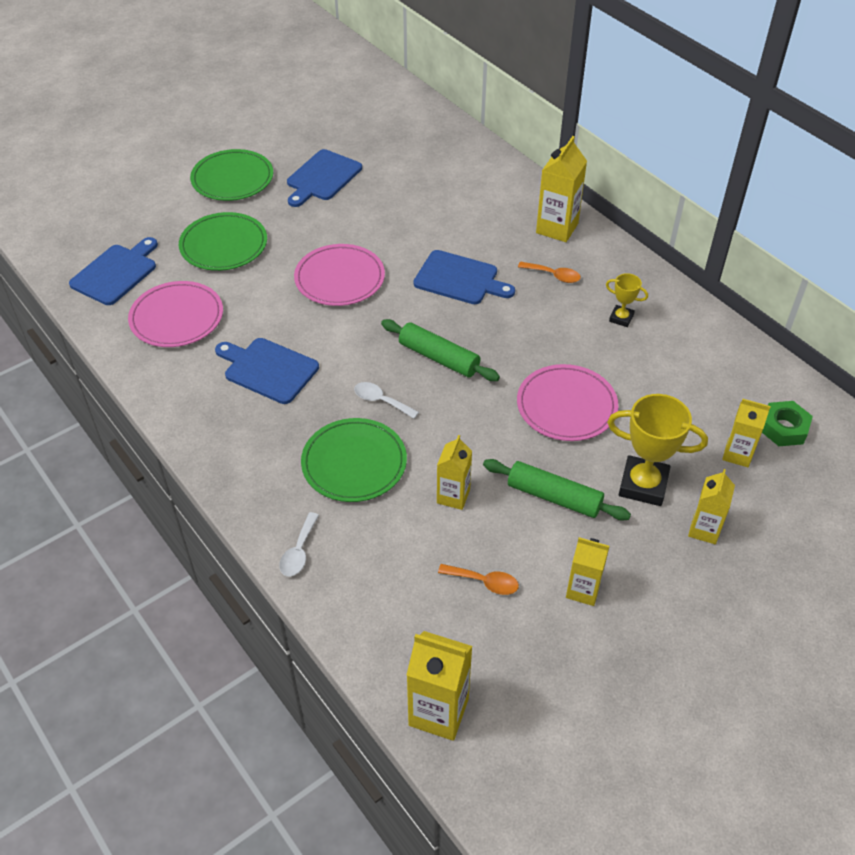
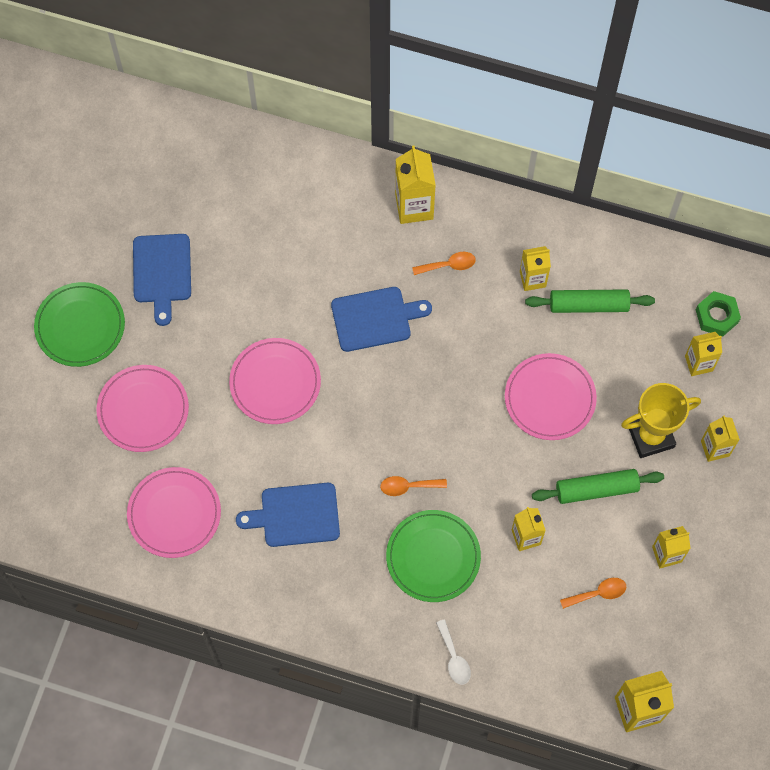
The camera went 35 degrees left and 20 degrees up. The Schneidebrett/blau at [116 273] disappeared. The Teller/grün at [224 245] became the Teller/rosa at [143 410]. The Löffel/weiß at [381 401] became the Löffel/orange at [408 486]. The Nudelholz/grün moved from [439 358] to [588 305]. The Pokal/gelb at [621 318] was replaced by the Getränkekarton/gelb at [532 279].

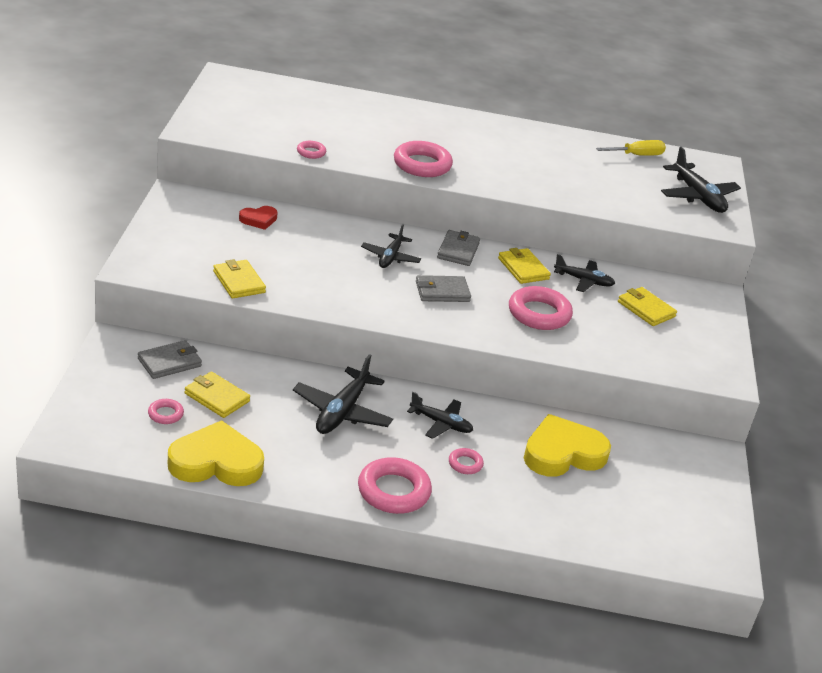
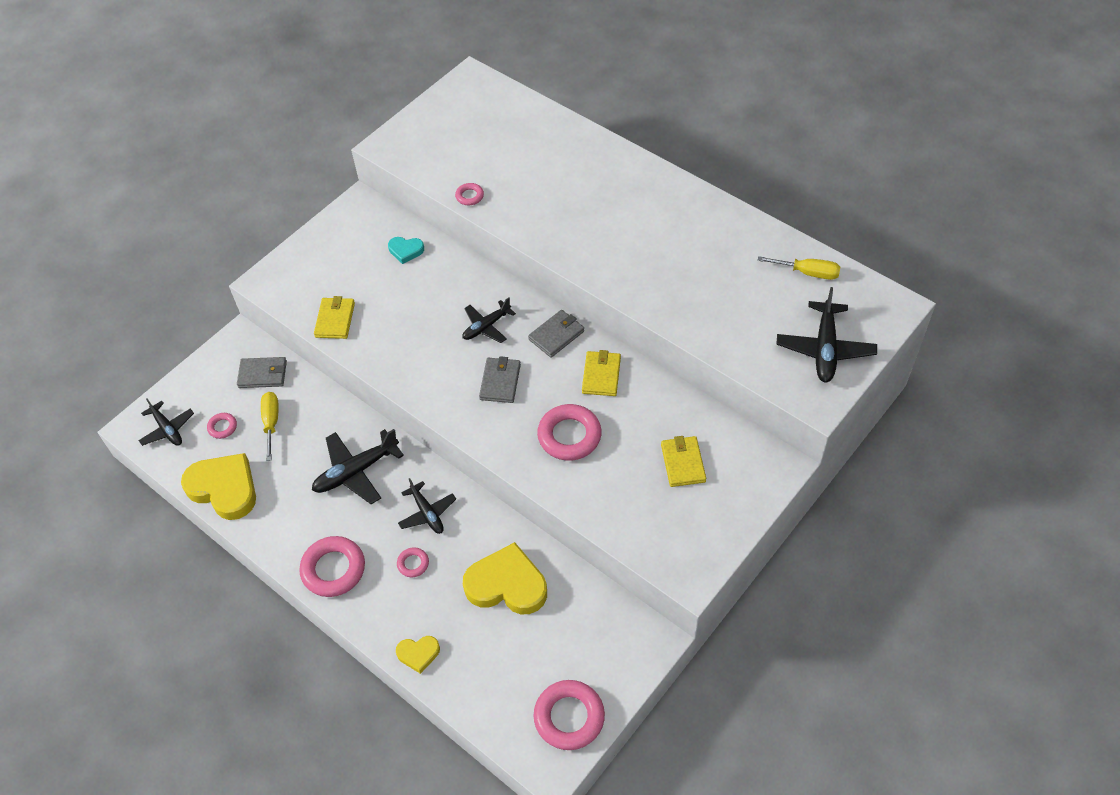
The camera went 40 degrees right and 20 degrees up. The Geldbörse/gelb at [216 397] was replaced by the Schraubenzieher/gelb at [271 423]. The Herz/rot at [258 220] became the Herz/türkis at [406 251]. The Ring/rosa moved from [422 165] to [569 717]. The Geldbörse/grau at [442 292] turned 75 degrees clockwise. The Flugzeug/schwarz moved from [583 281] to [167 429]. The Herz/gelb at [418 654] appeared.

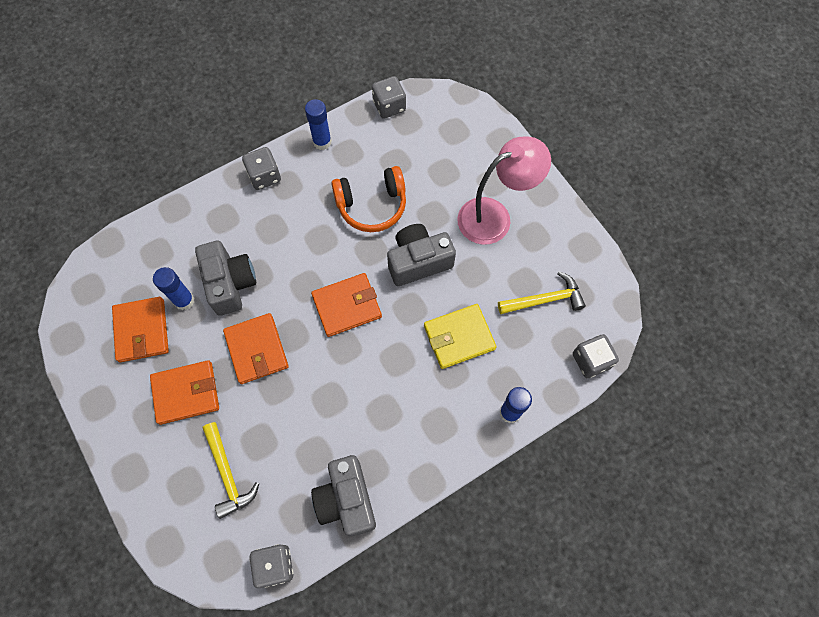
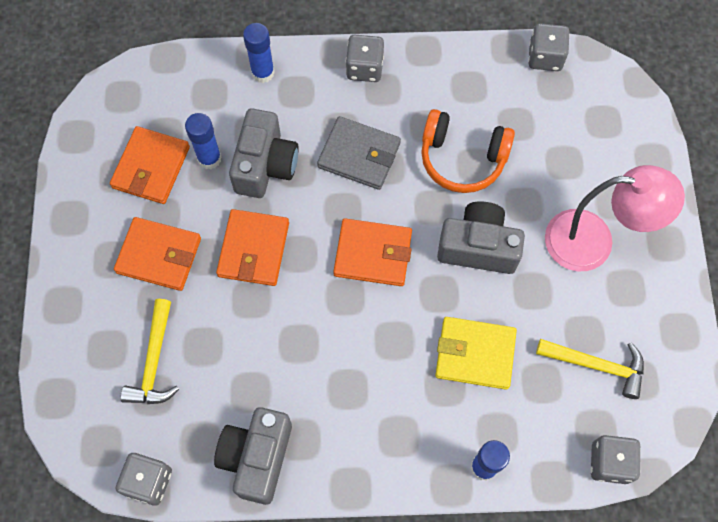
The camera went 30 degrees right and 0 degrees up. The Klebestift/blau moved from [322 142] to [263 73]. The Geldbörse/grau at [359 155] appeared.

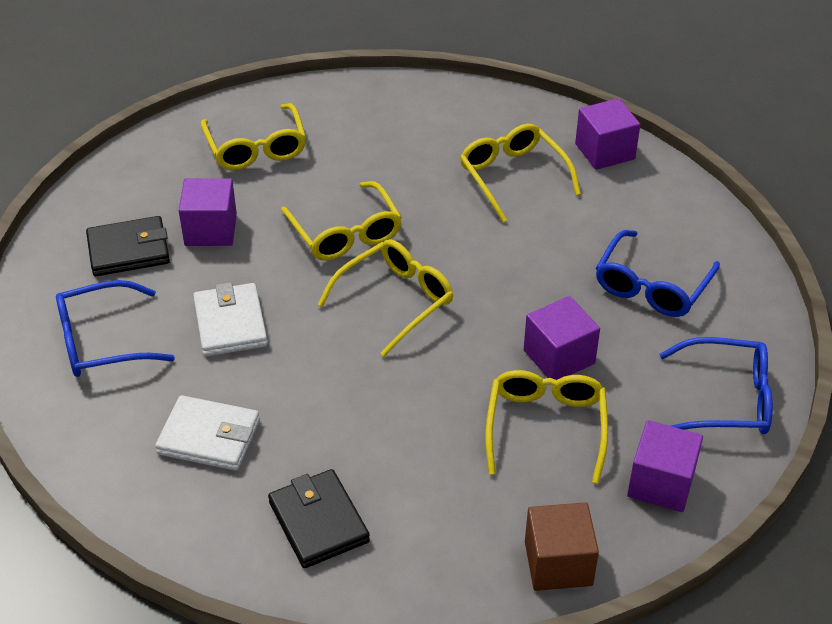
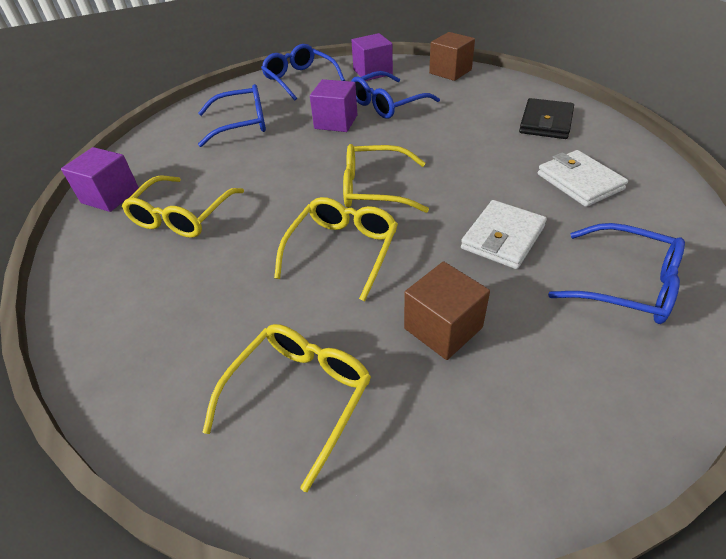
The camera went 130 degrees left and 0 degrees up. The Geldbörse/schwarz at [128 250] disappeared. The Kubus/lila at [210 230] became the Kubus/braun at [443 328]. The Brille/gelb at [546 428] became the Brille/blau at [387 104].

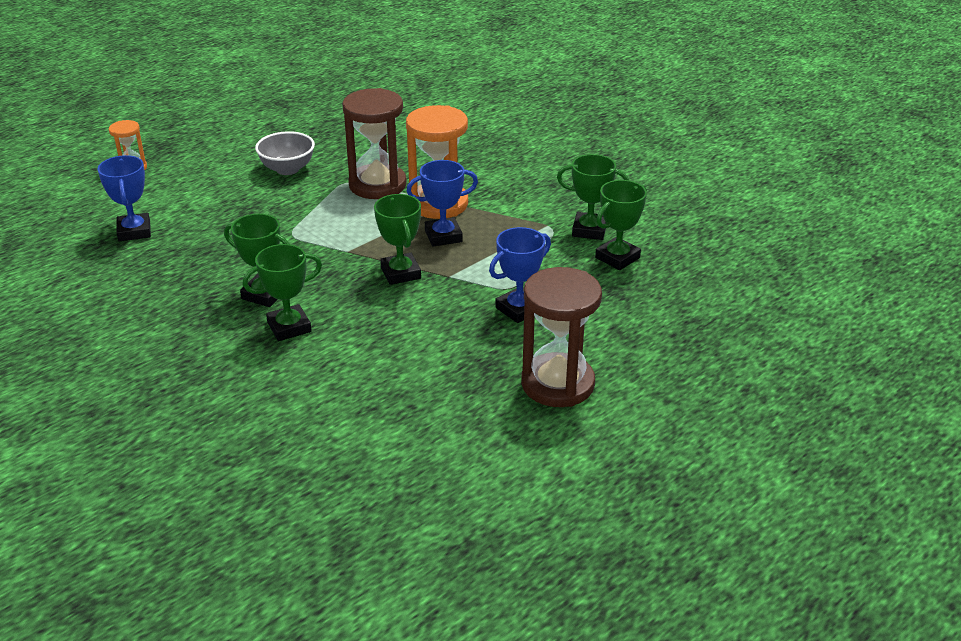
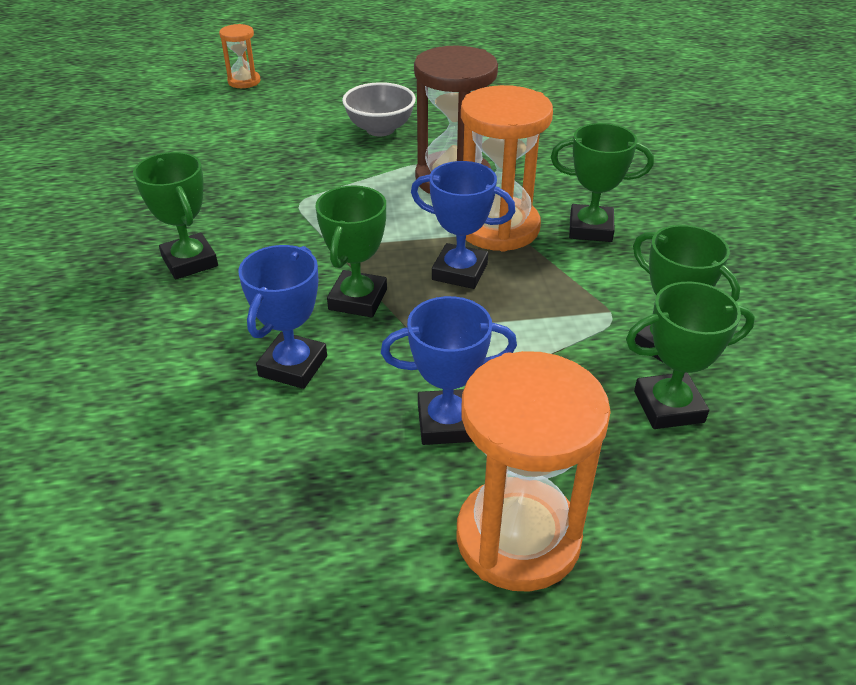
The camera went 35 degrees right and 5 degrees up. The Pokal/blau moved from [134 231] to [293 366]. The Pokal/grün moved from [289 327] to [590 229]. The Sanduhr/braun at [557 384] disappeared. The Sanduhr/orange at [518 537] appeared.

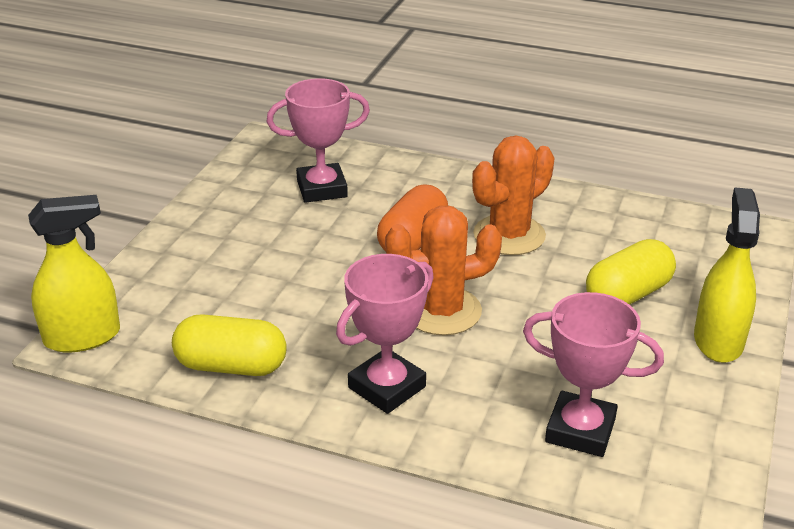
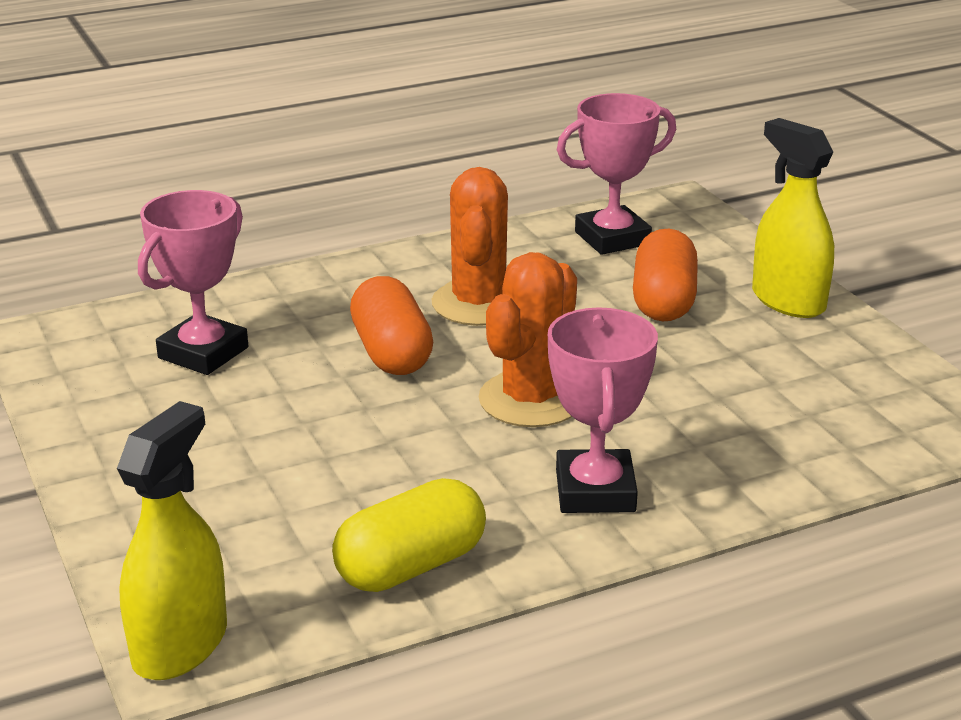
The camera went 45 degrees left and 5 degrees down. The Pokal/rosa moved from [580 430] to [612 238]. The Kapsel/gelb at [628 294] became the Kapsel/orange at [663 301].

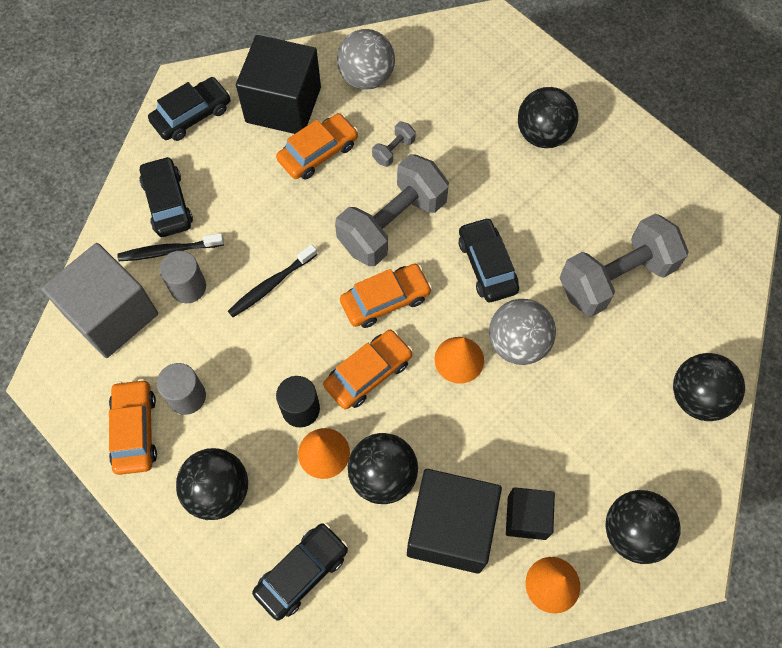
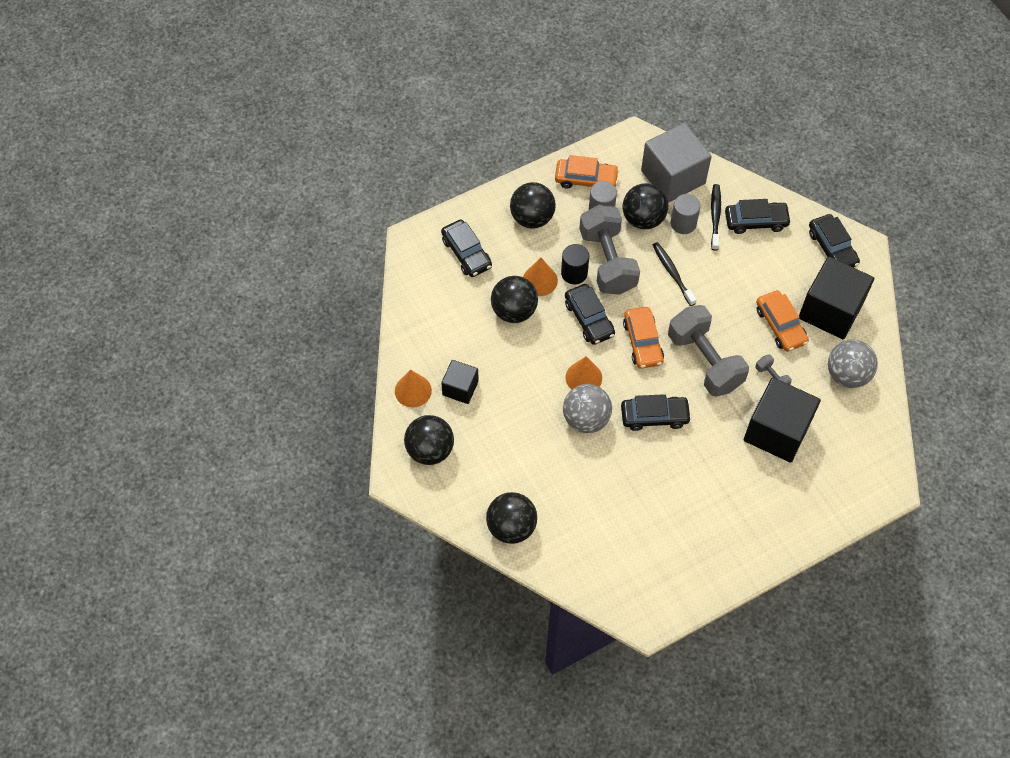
The camera went 105 degrees right and 5 degrees down. The Auto/orange at [368 373] became the Auto/schwarz at [589 319]. The Kubus/schwarz moved from [450 528] to [777 431]. The Ball/schwarz moved from [543 134] to [643 219]. The Hantel/grau moved from [615 278] to [607 261].

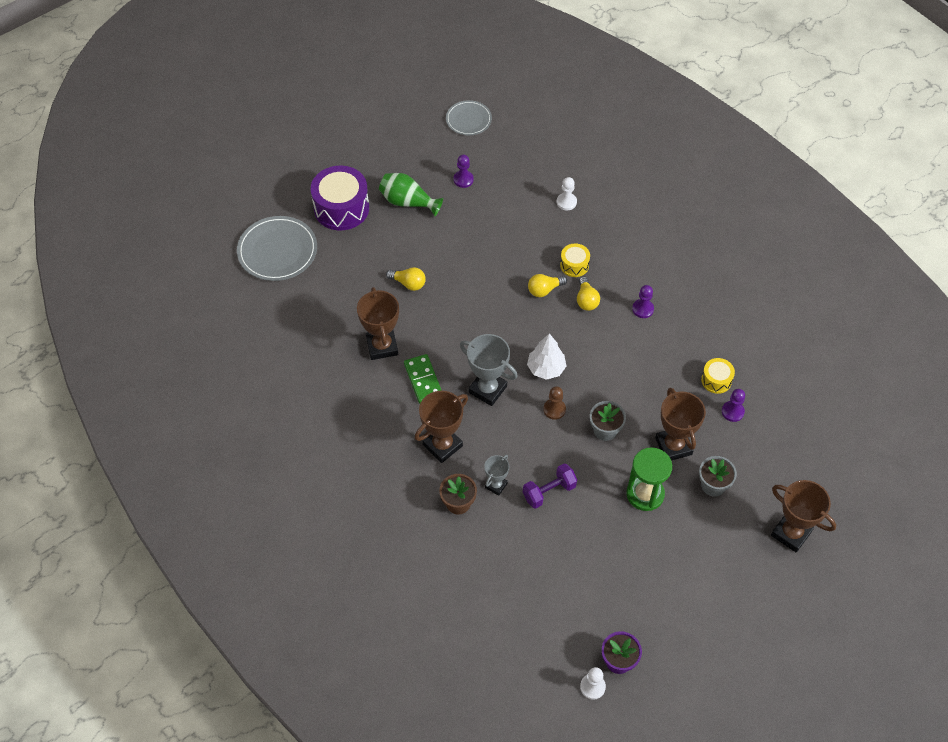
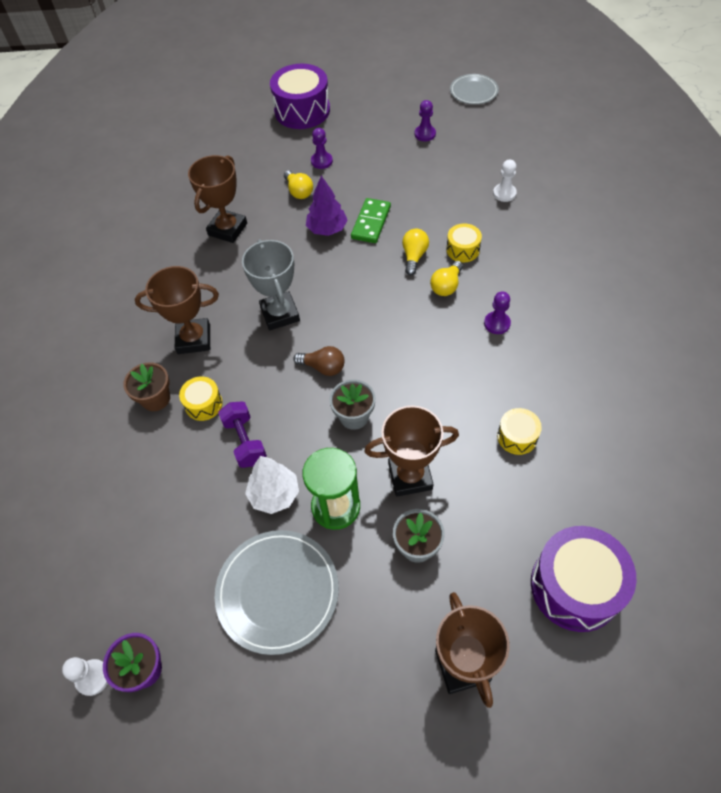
The camera went 40 degrees right and 0 degrees up. The Teller/grau moved from [277 251] to [277 592]. The Vase/grün at [408 202] disappeared. The Dominostein/grün moved from [423 380] to [371 222]. The Pokal/grau at [496 485] was replaced by the Trommel/gelb at [203 404]. The Hantel/lila at [549 491] turned 60 degrees clockwise. The Baum/weiß moved from [546 368] to [274 494]. The Glühbirne/gelb at [544 290] turned 90 degrees clockwise. The Bauer/braun at [554 409] was replaced by the Glühbirne/braun at [323 367]. The Pokal/braun at [673 446] turned 60 degrees clockwise. The Bauer/lila moved from [732 412] to [321 161]. The Baum/lila at [327 229] appeared. The Trommel/lila at [575 586] appeared.

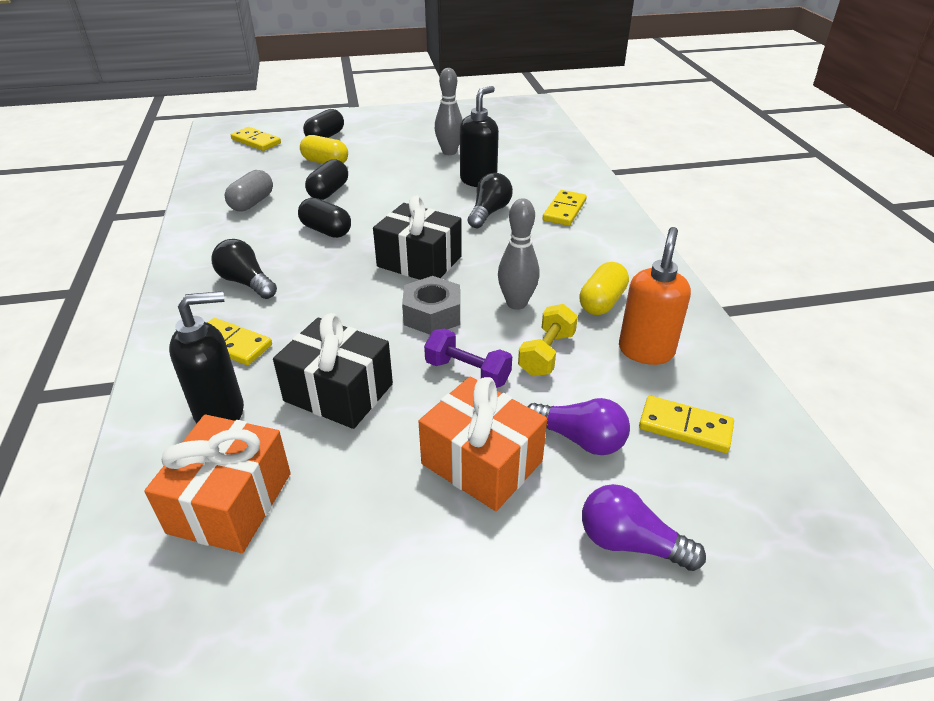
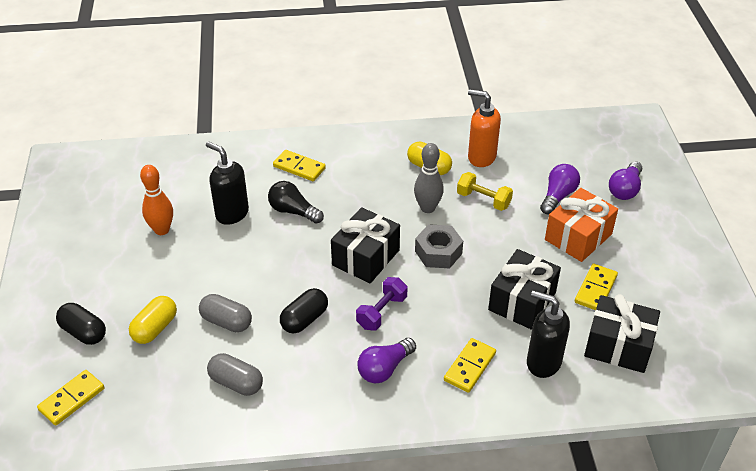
The camera went 85 degrees left and 5 degrees up. The Geschenk/orange at [230 502] became the Geschenk/schwarz at [618 346]. The Seifenspender/schwarz at [220 412] turned 45 degrees counterclockwise. The Glühbirne/schwarz at [246 282] became the Glühbirne/lila at [384 369]. The Kapsel/schwarz at [329 192] became the Kapsel/grau at [226 322]. The Hantel/lila moved from [467 372] to [382 312]. The Bowlingkegel/grau at [449 152] became the Bowlingkegel/orange at [162 230]. The Dominostein/gelb moved from [685 427] to [595 289].

